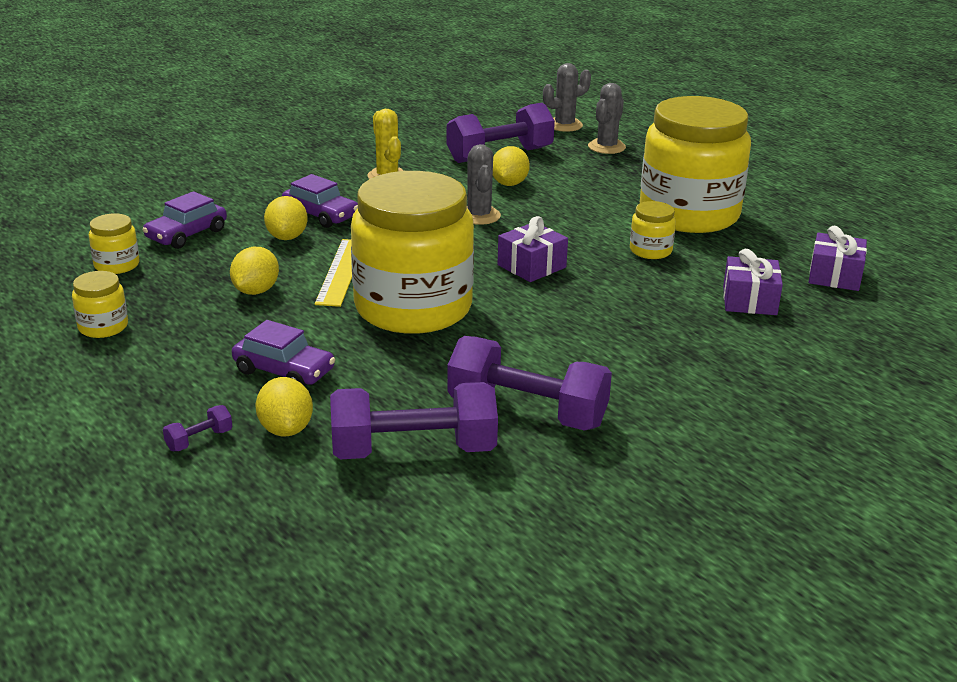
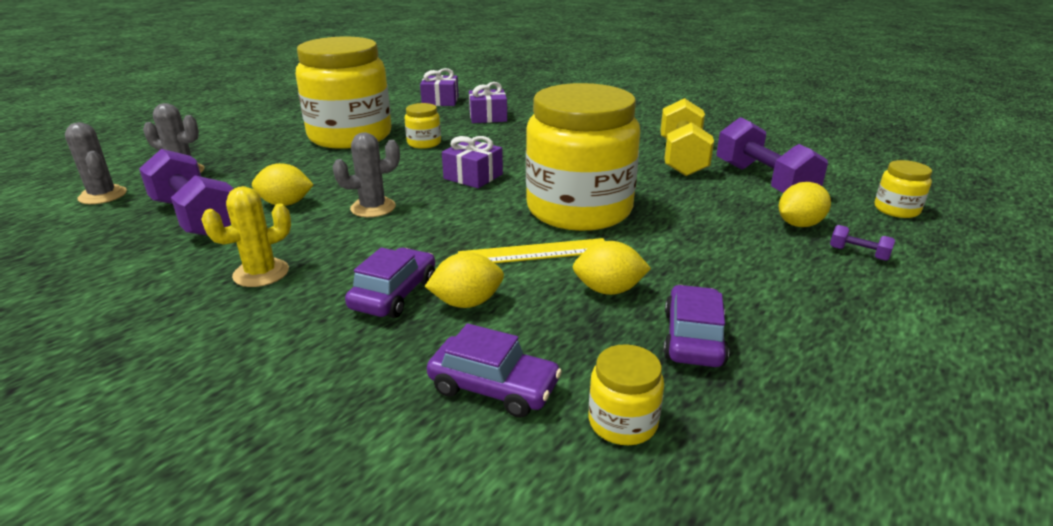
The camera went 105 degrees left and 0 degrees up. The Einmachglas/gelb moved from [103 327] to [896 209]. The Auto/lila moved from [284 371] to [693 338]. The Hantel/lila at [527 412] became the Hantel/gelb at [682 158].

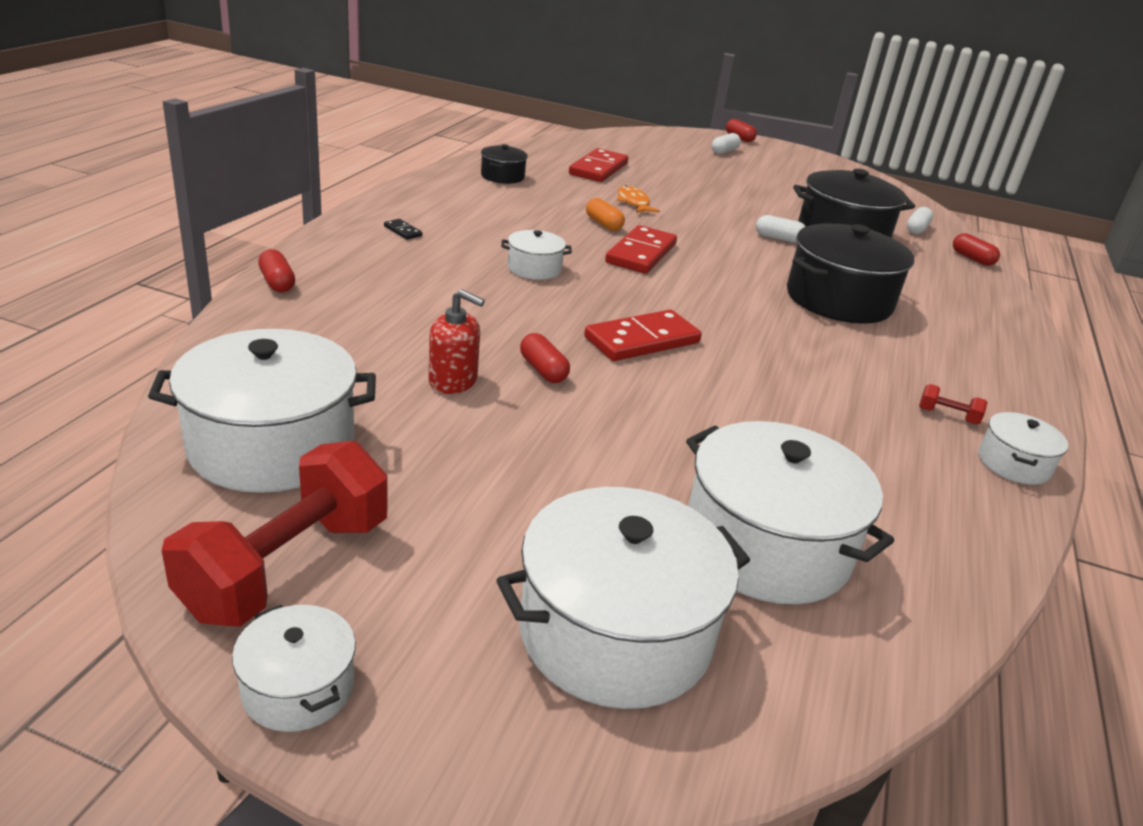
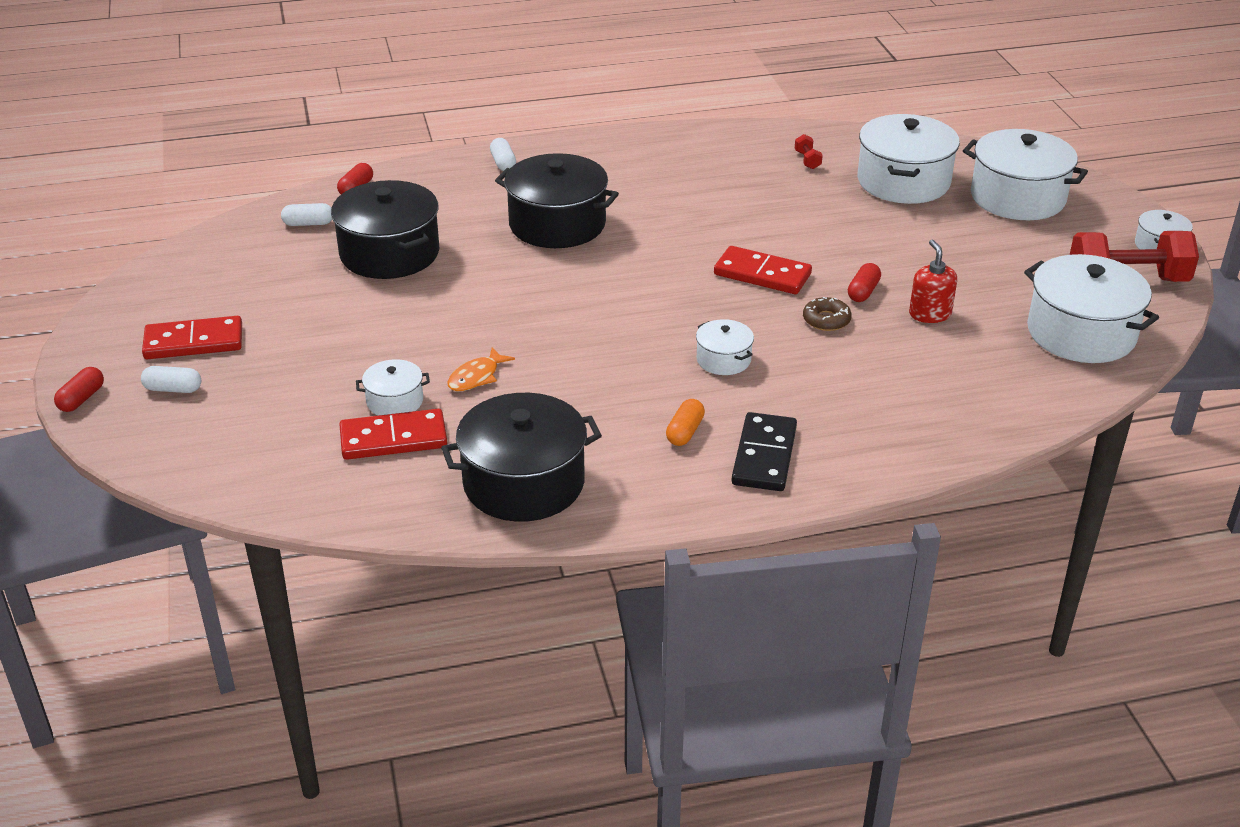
The camera went 120 degrees left and 5 degrees up. The Kapsel/rot at [277 282] disappeared. The Dominostein/schwarz at [403 231] changed to 2.33 times the size. The Kochtopf/schwarz at [502 176] changed to 2.01 times the size. The Kapsel/orange moved from [603 224] to [685 432]. The Dominostein/rot moved from [641 253] to [193 342]. The Kapsel/weiß moved from [778 238] to [503 163]. The Hantel/rot moved from [947 416] to [807 160]. The Kochtopf/weiß moved from [1013 464] to [395 401]. The Donut/braun at [826 320] appeared.

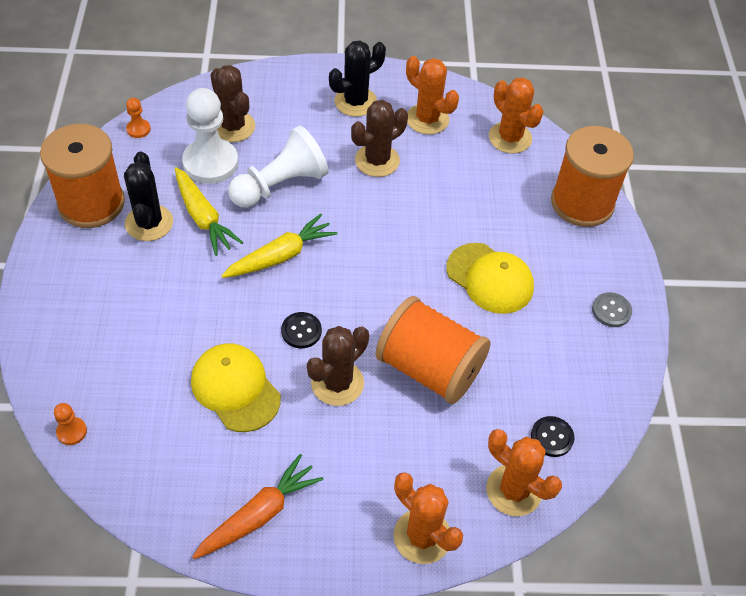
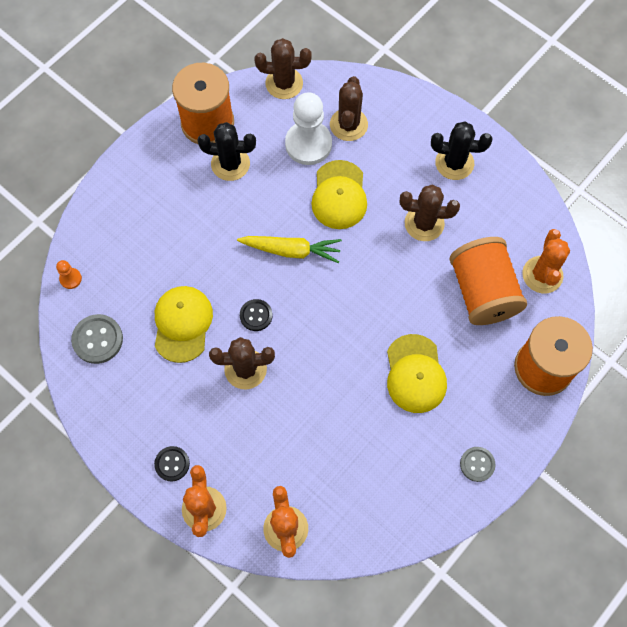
The camera went 45 degrees right and 15 degrees up. The Kaktus/schwarz at [149 223] turned 60 degrees clockwise. The Bauer/orange at [138 129] was replaced by the Kaktus/braun at [284 83]. The Karotte/gelb at [203 217] disappeared. The Karotte/orange at [259 515] disappeared. The Bauer/weiß at [280 185] was replaced by the Kappe/gelb at [339 195]. The Garnrolle/orange moved from [429 368] to [482 292]. The Kaktus/orange at [427 119] disappeared. The Knopf/schwarz moved from [552 437] to [172 464]. The Knopf/grau at [97 339] appeared.

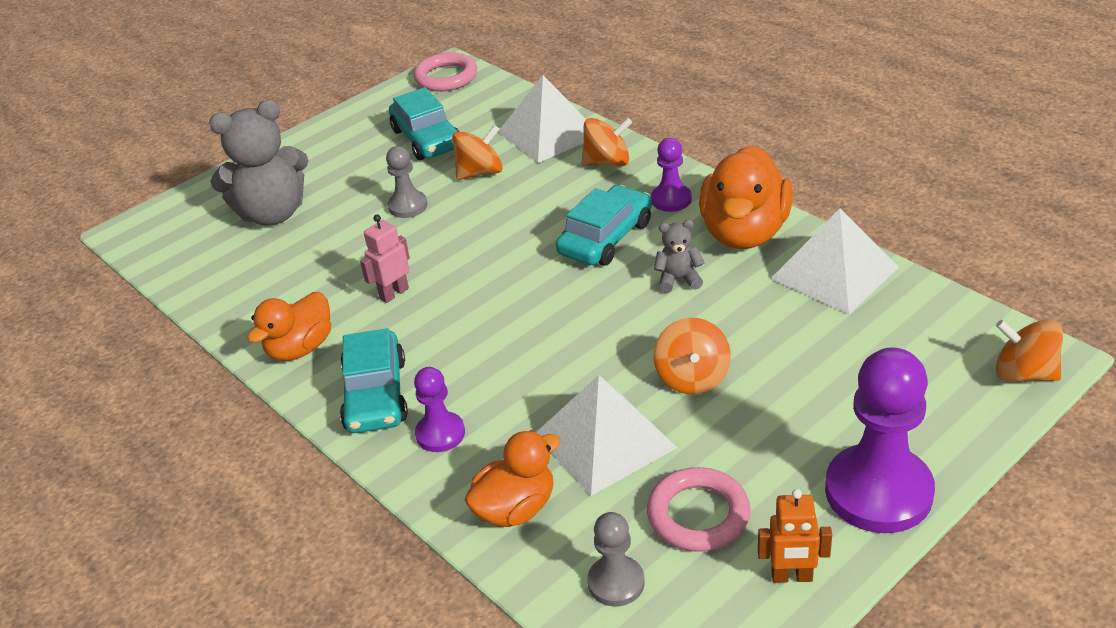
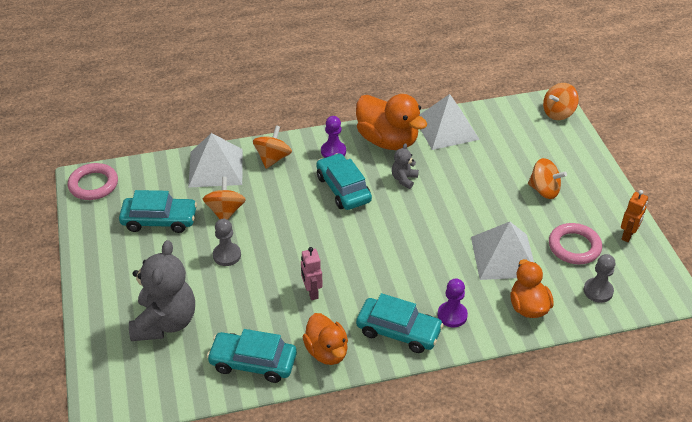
The camera went 65 degrees left and 5 degrees up. The Kreisel/orange moved from [692 378] to [544 190]. The Bauer/lila at [878 492] disappeared. The Auto/türkis at [253 362] appeared.

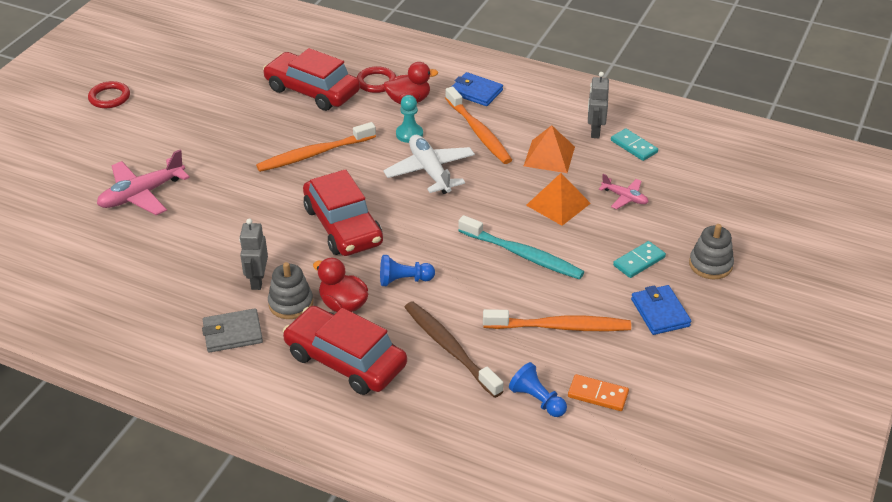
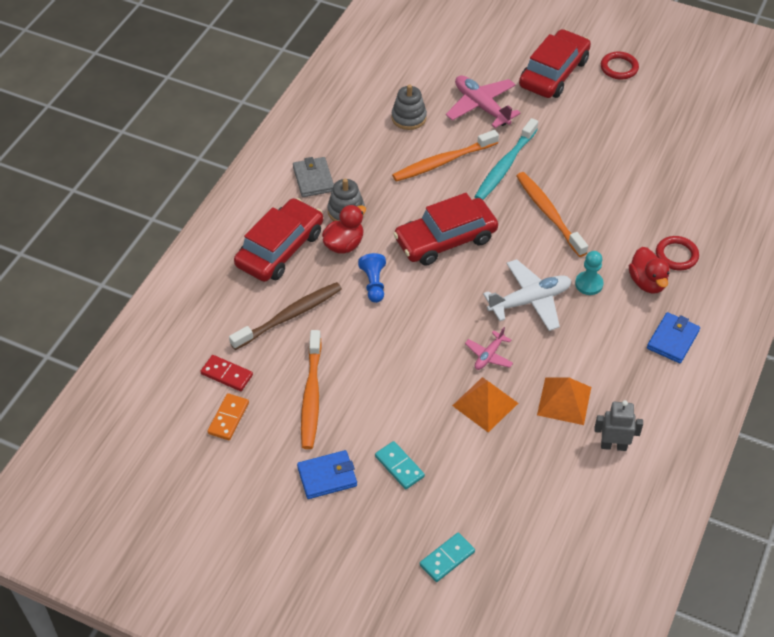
The camera went 90 degrees right and 10 degrees up. The Roboter/grau at [257 281] disappeared. The Auto/rot moved from [312 90] to [554 73]. The Zahnbürste/orange moved from [478 132] to [443 162]. The Zahnbürste/türkis moved from [522 255] to [505 166]. The Bauer/blau at [537 400] was replaced by the Dominostein/rot at [226 374]. The Flugzeug/rosa moved from [624 197] to [489 355]. The Dominostein/türkis moved from [634 146] to [447 558]. The Stapelspielzeug/grau moved from [710 265] to [409 118].

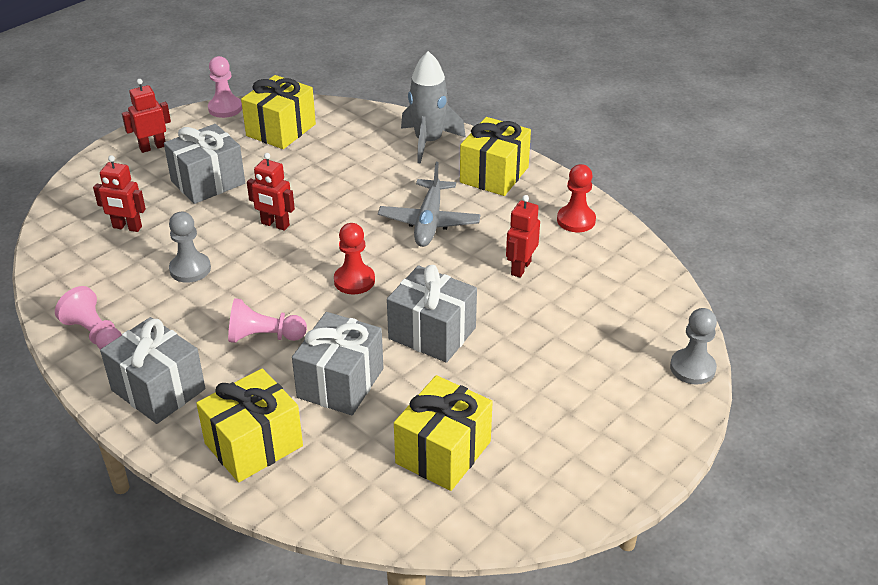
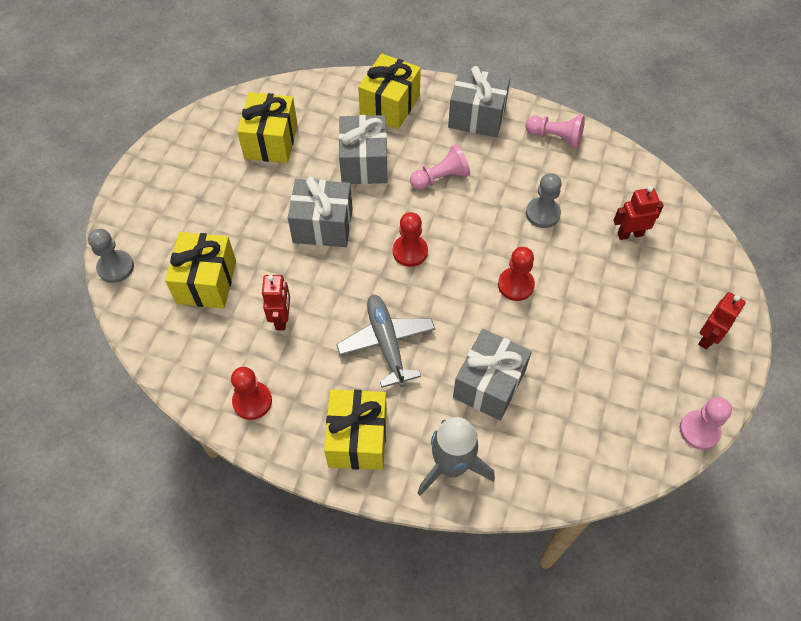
The camera went 155 degrees right and 20 degrees up. The Geschenk/grau moved from [208 182] to [489 384]. The Geschenk/gelb moved from [281 130] to [206 282]. The Roboter/rot at [275 225] was replaced by the Bauer/rot at [516 285].

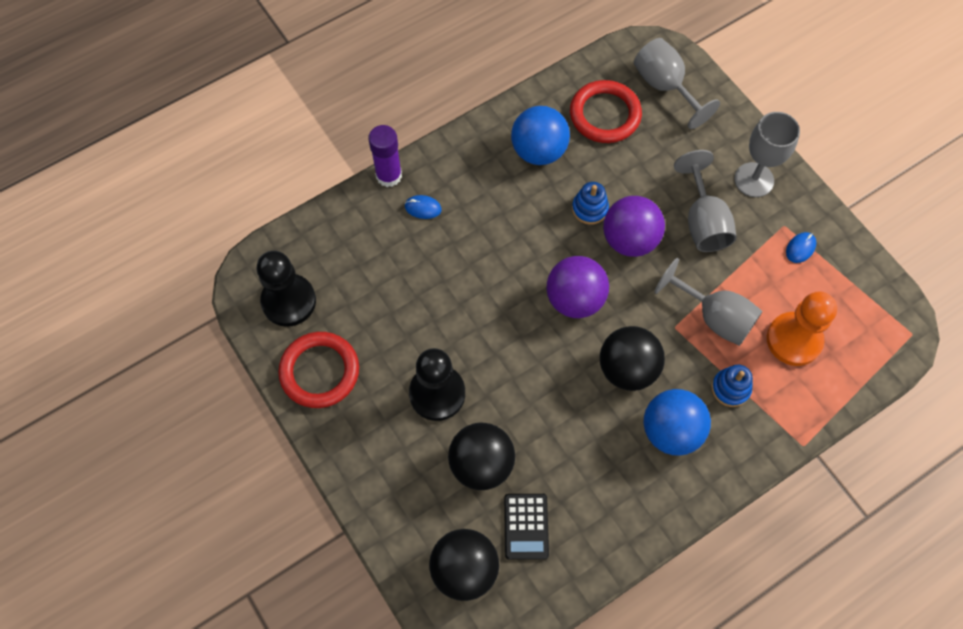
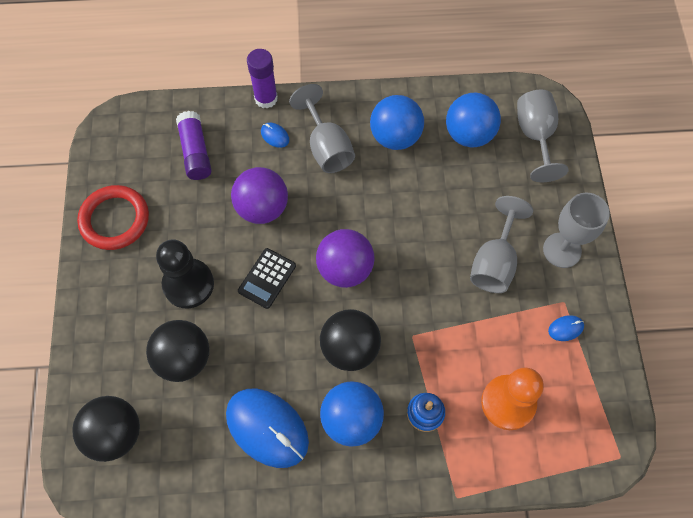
The camera went 30 degrees right and 0 degrees up. The Bauer/schwarz at [289 301] disappeared. The Taschenrechner/schwarz moved from [526 526] to [267 278]. The Ring/rot at [605 115] was replaced by the Ball/blau at [469 134]. The Stapelspielzeug/blau at [589 209] disappeared. The Ball/lila moved from [629 240] to [262 208]. The Kelch/grau moved from [714 317] to [326 147]. The Klebestift/lila at [195 152] appeared. The Computermaus/blau at [267 428] appeared.

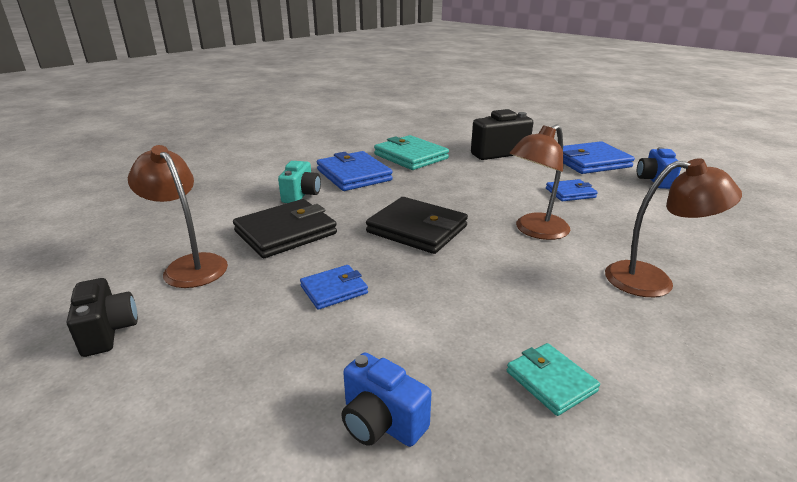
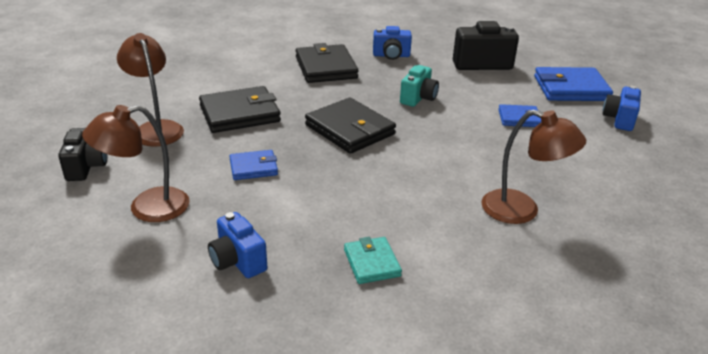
The camera went 15 degrees right and 5 degrees up. The Kamera/türkis moved from [301 195] to [418 98]. The Geldbörse/blau at [353 175] became the Geldbörse/schwarz at [326 68]. The Geldbörse/türkis at [410 156] was replaced by the Kamera/blau at [391 55]. The Lampe/braun moved from [535 231] to [147 208].

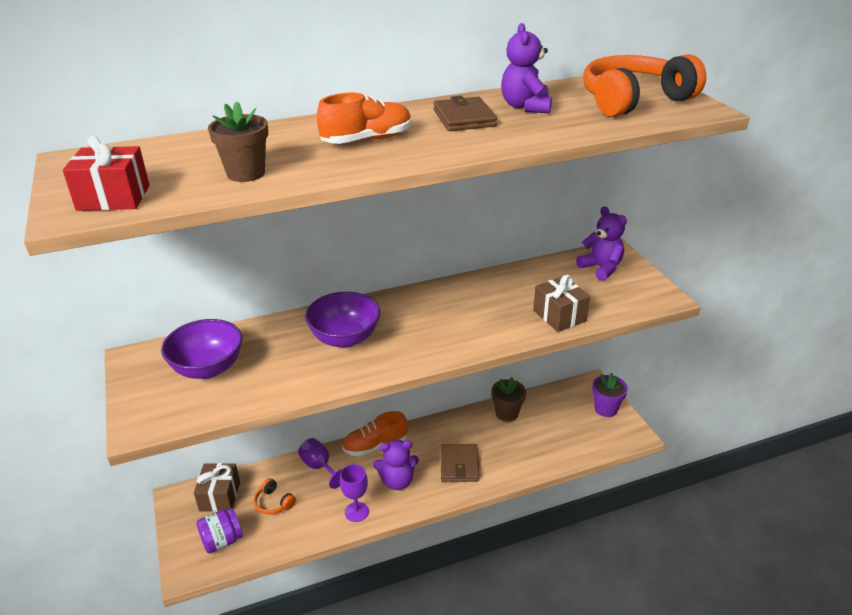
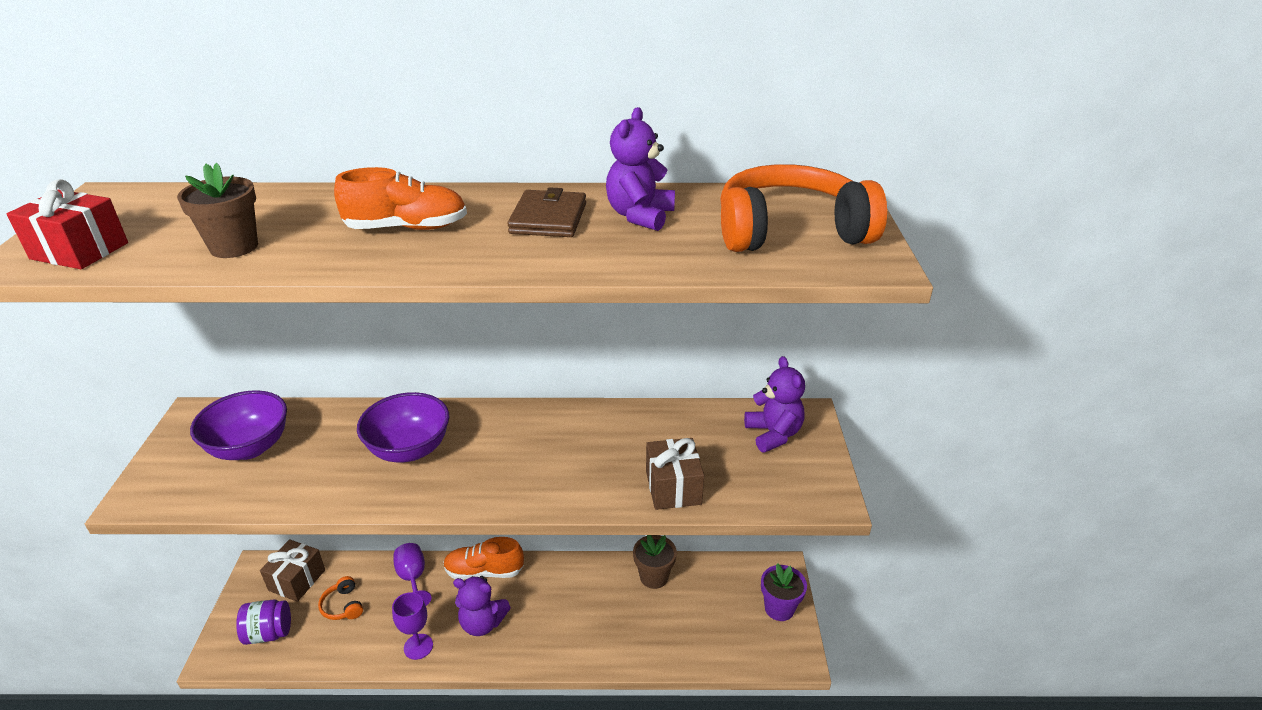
The camera went 20 degrees right and 0 degrees up. The Geldbörse/braun at [459 465] disappeared.

